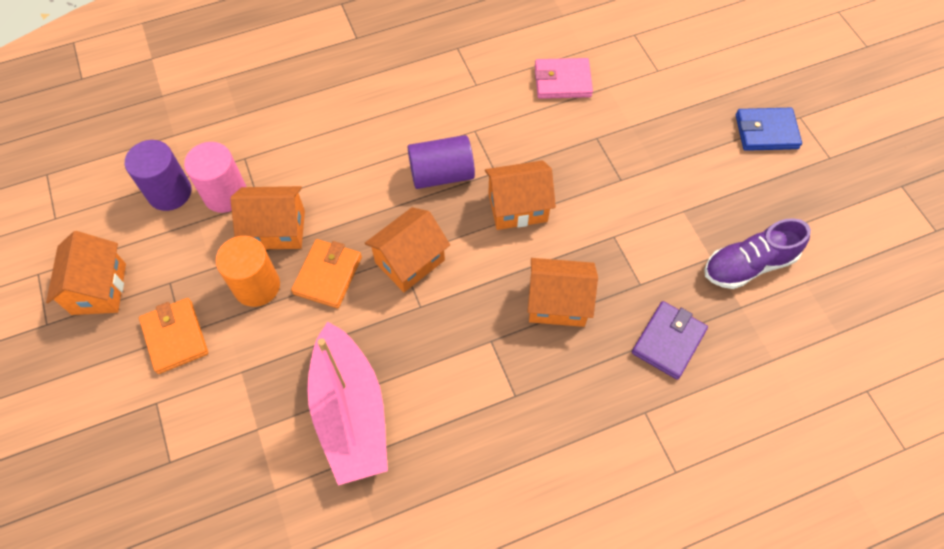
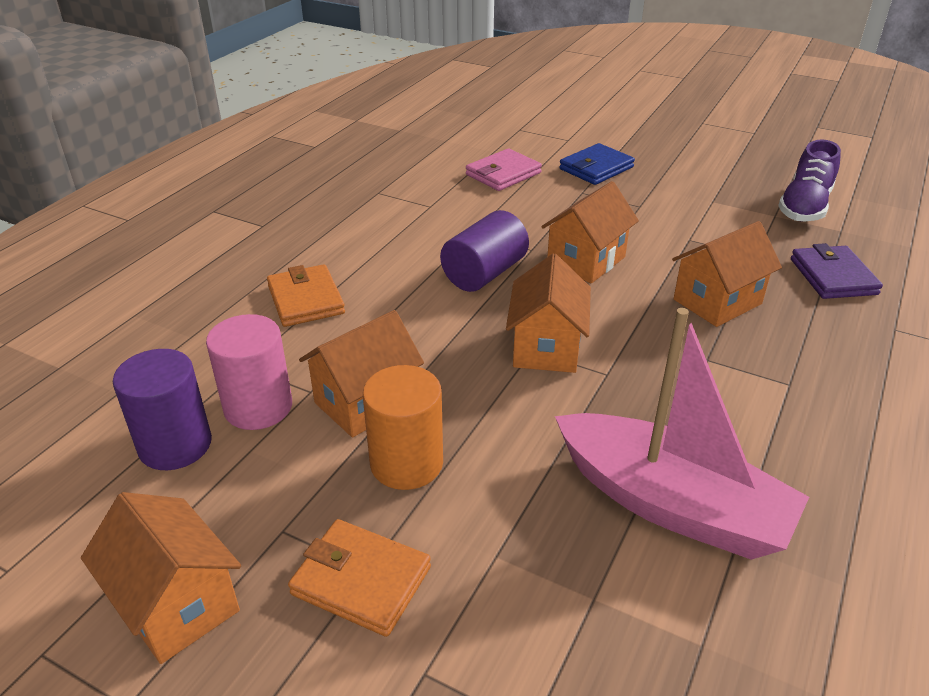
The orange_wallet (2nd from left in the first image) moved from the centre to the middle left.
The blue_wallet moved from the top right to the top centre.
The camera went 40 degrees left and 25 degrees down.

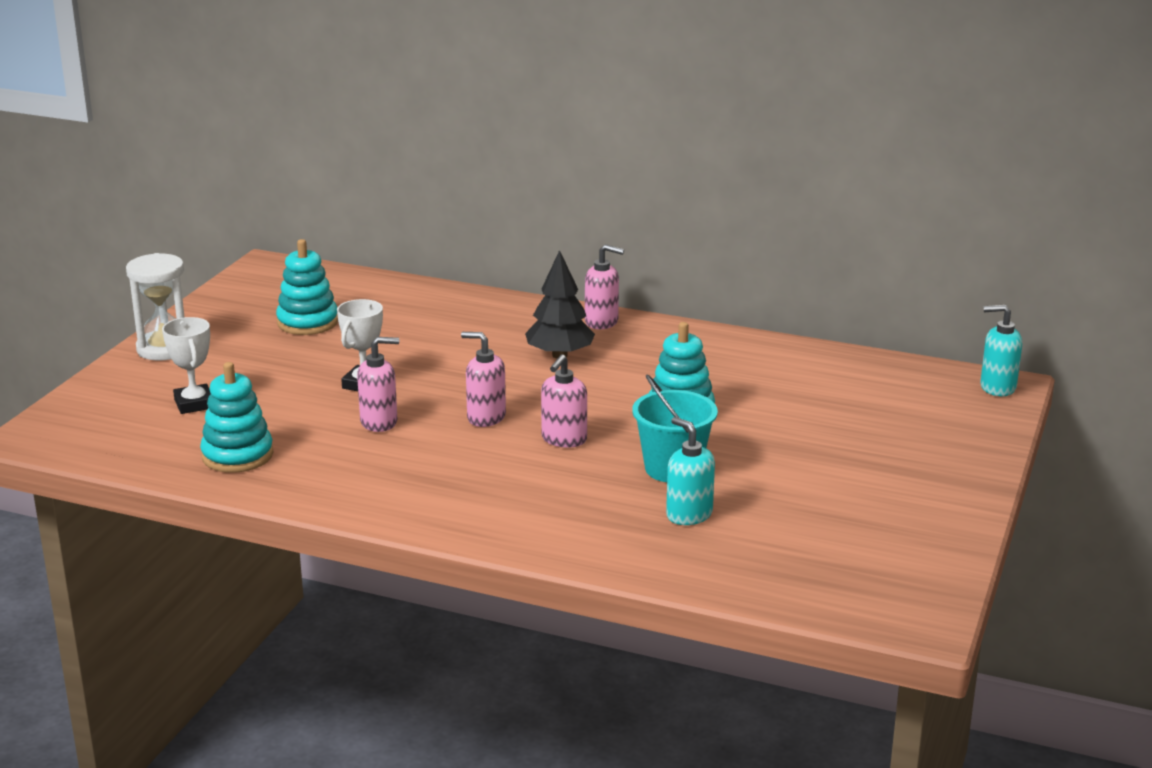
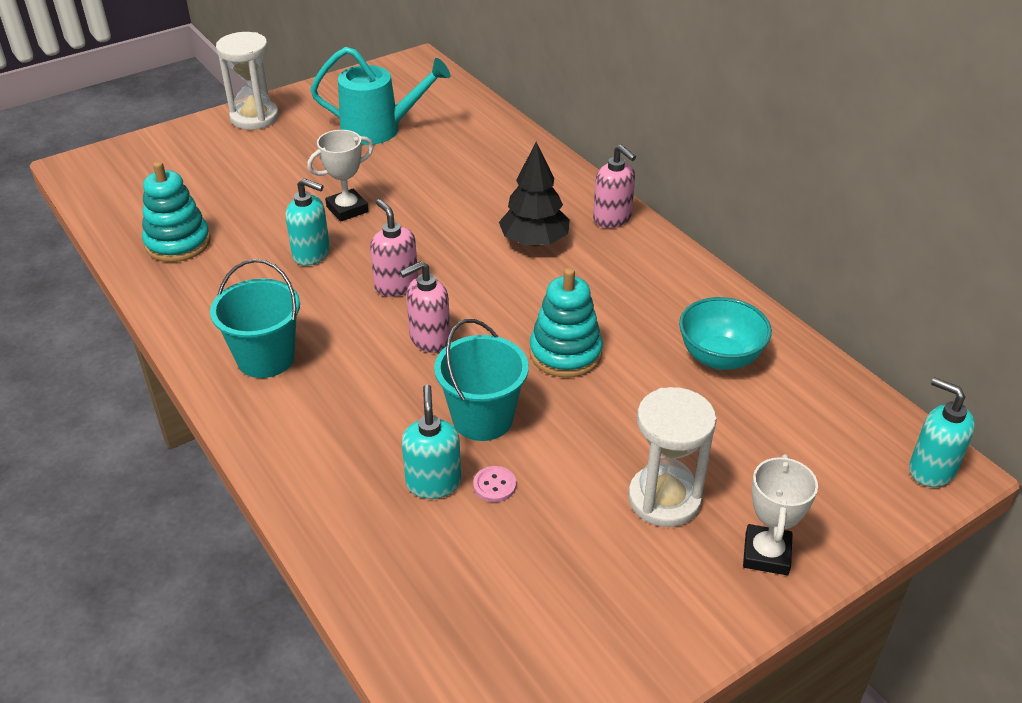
The white_trophy (1st from left in the first image) moved from the middle left to the bottom right.
The turquoise_stacking_toy (2nd from left) at the middle left was replaced by the turquoise_watering_can at the top centre.
The pink_soap_dispenser (1st from left) at the middle left became the turquoise_soap_dispenser (1st from left) at the top left.
The turquoise_bucket (1st from left) at the middle left appeared.
The pink_button at the bottom centre appeared.
The white_hourglass (2nd from left) at the centre appeared.
The turquoise_bowl at the middle right appeared.
The camera went 35 degrees right and 15 degrees up.

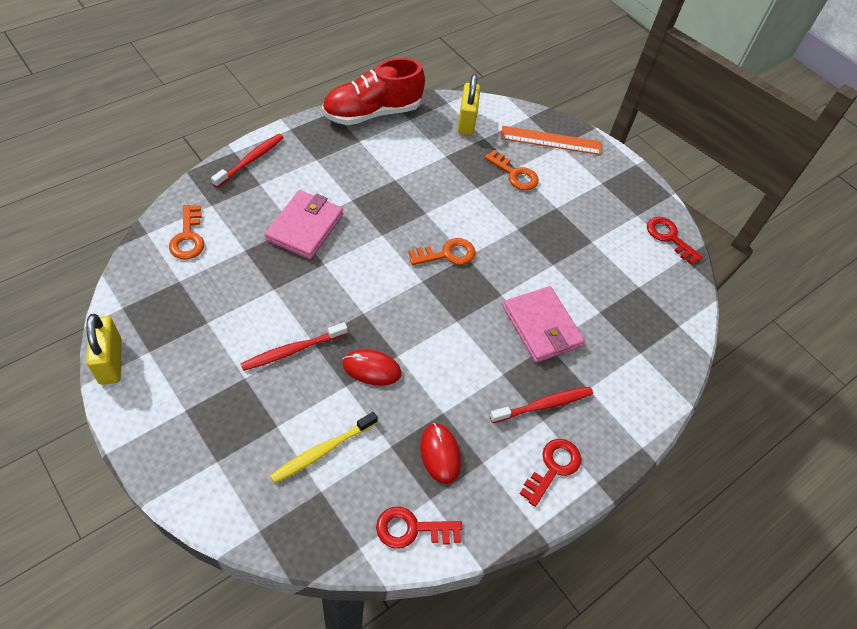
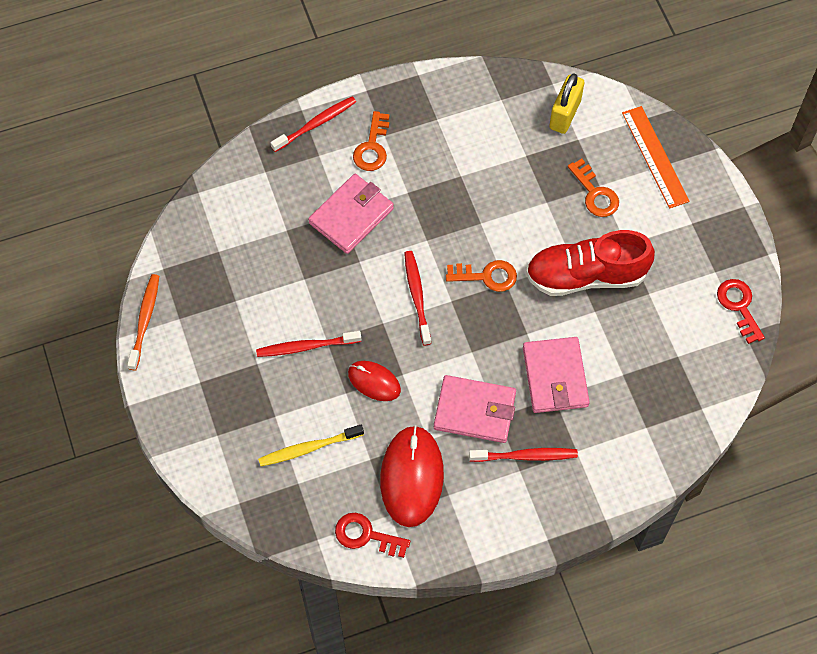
The yellow_padlock (1st from left) at the middle left was replaced by the orange_toothbrush at the middle left.
The orange_key (1st from left) moved from the middle left to the top centre.
The red_shoe moved from the top centre to the middle right.
The red_mouse (2nd from left) at the bottom centre changed to 1.75 times the size.
The orange_ruler at the top centre turned 45 degrees clockwise.
The red_key (2nd from left) at the bottom centre disappeared.
The red_toothbrush (3rd from left) at the centre appeared.
The pink_wallet (2nd from left) at the centre appeared.
The camera went 25 degrees right and 10 degrees up.

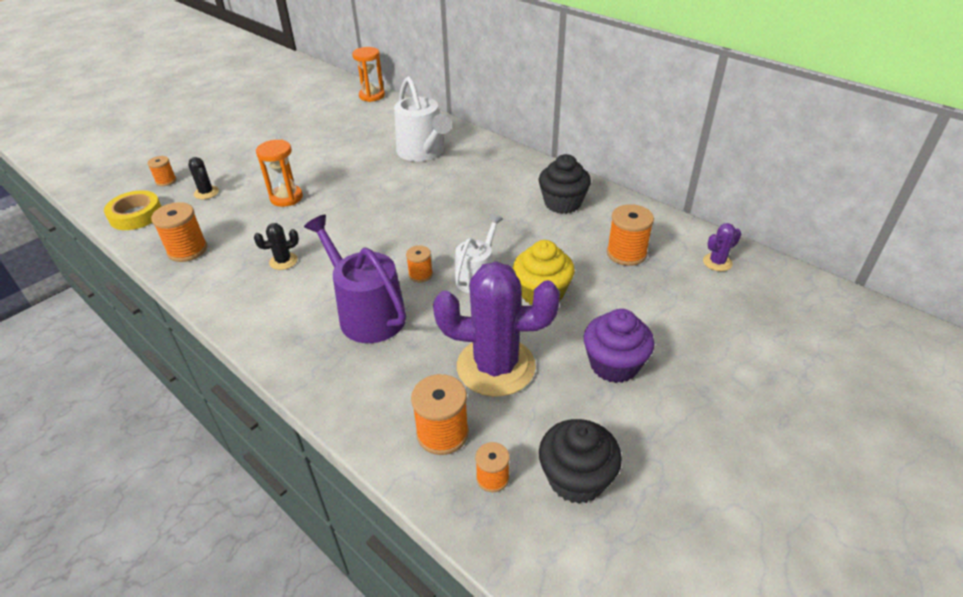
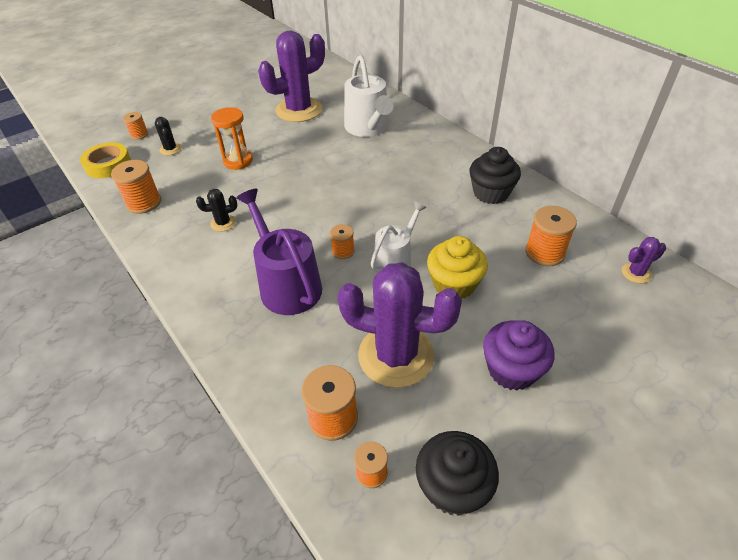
The orange_hourglass (2nd from left) at the top centre disappeared.
The purple_cactus (1st from left) at the top centre appeared.
The camera went 10 degrees right and 5 degrees up.

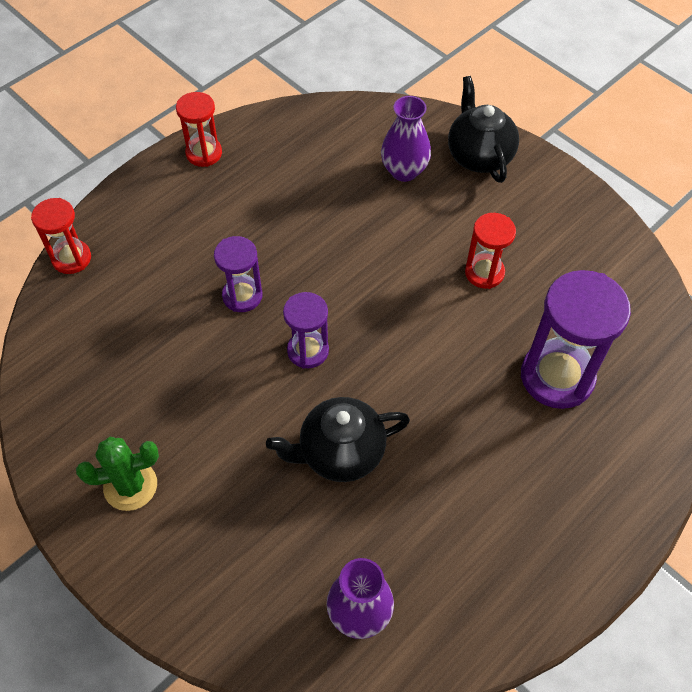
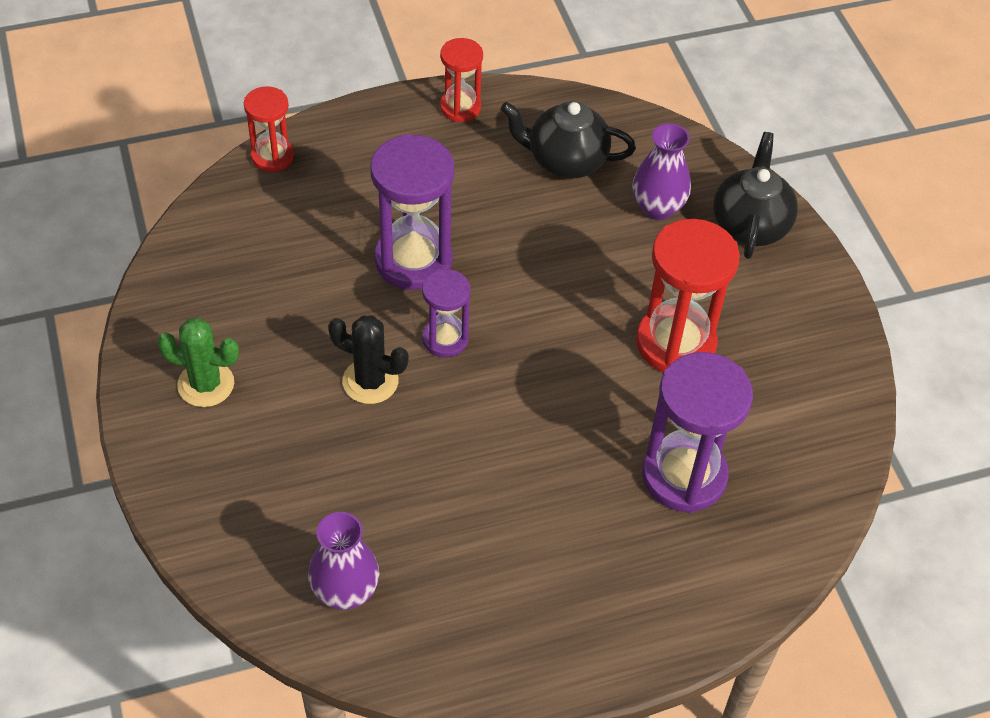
The purple_hourglass (1st from left) at the centre changed to 1.74 times the size.
The black_teapot (1st from left) moved from the centre to the top centre.
The red_hourglass (3rd from left) at the middle right changed to 1.74 times the size.
The black_cactus at the centre appeared.
The camera went 25 degrees right and 5 degrees down.

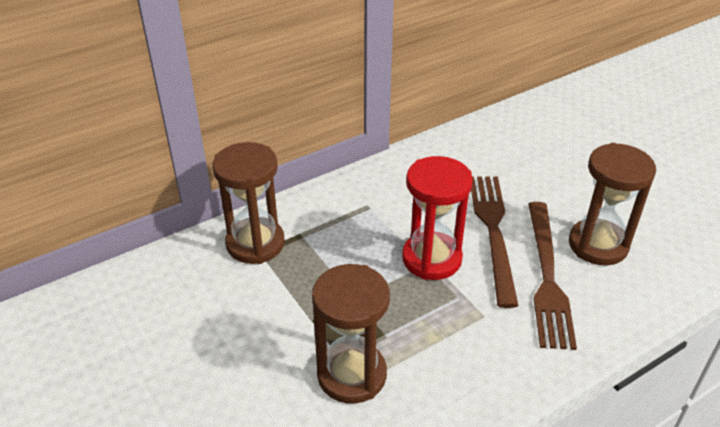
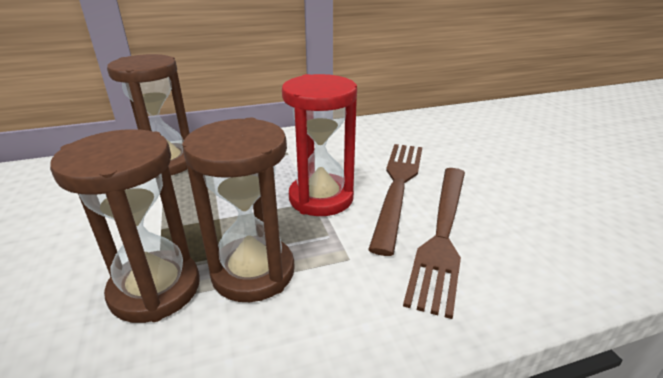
The brown_hourglass (3rd from left) moved from the middle right to the centre.
The camera went 15 degrees right and 10 degrees down.

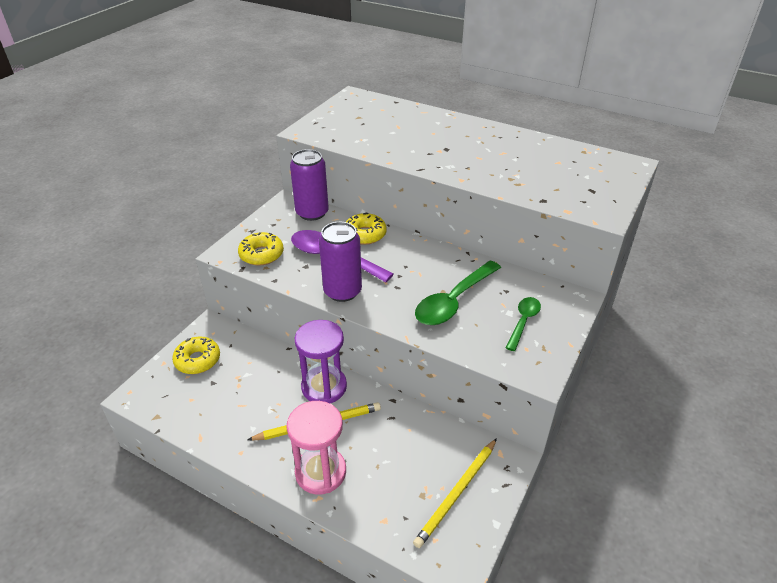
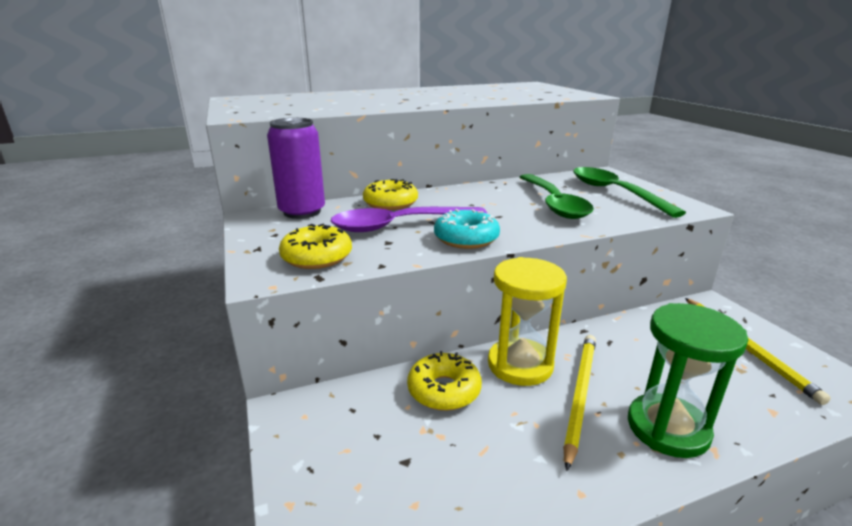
The yellow_donut (1st from left in the first image) moved from the middle left to the bottom centre.
The pink_hourglass at the bottom centre became the green_hourglass at the bottom right.
The purple_hourglass at the centre became the yellow_hourglass at the centre.
The purple_can (2nd from left) at the centre was replaced by the turquoise_donut at the centre.
The green_spoon (2nd from left) at the middle right changed to 1.70 times the size.
The camera went 50 degrees left and 15 degrees down.

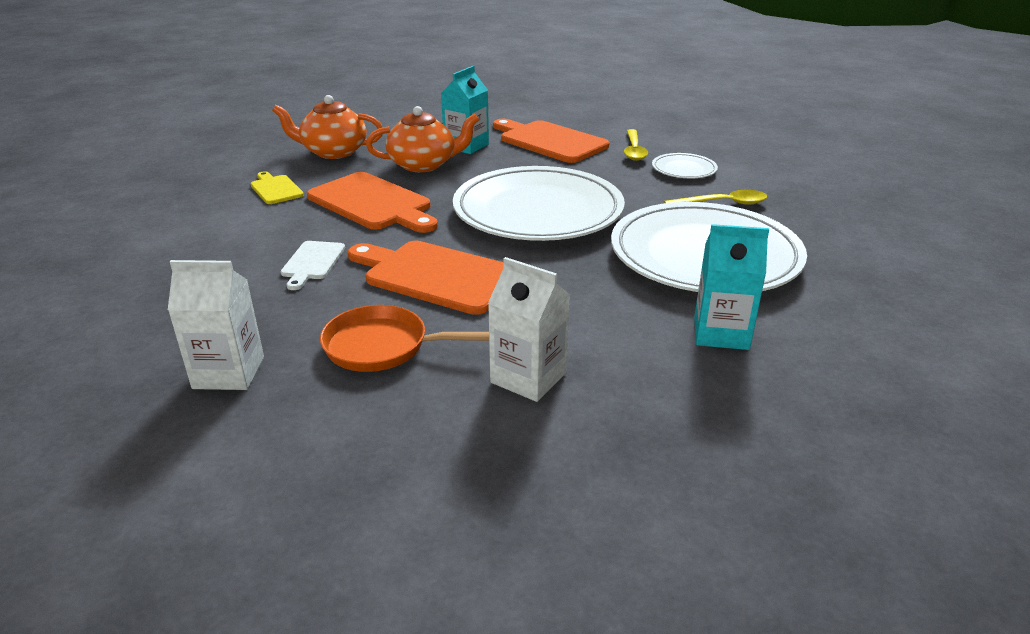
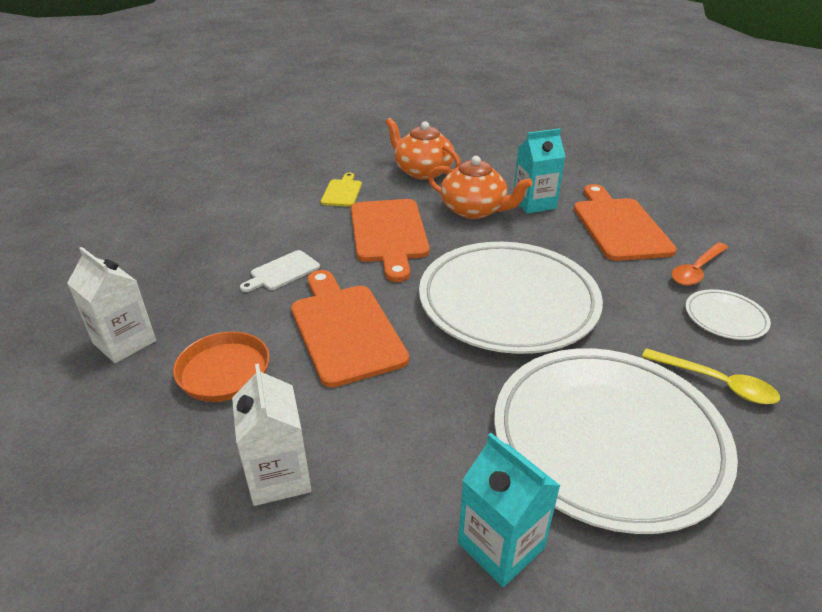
The yellow_spoon (1st from left) at the top centre became the orange_spoon at the middle right.
The camera went 40 degrees right and 5 degrees up.

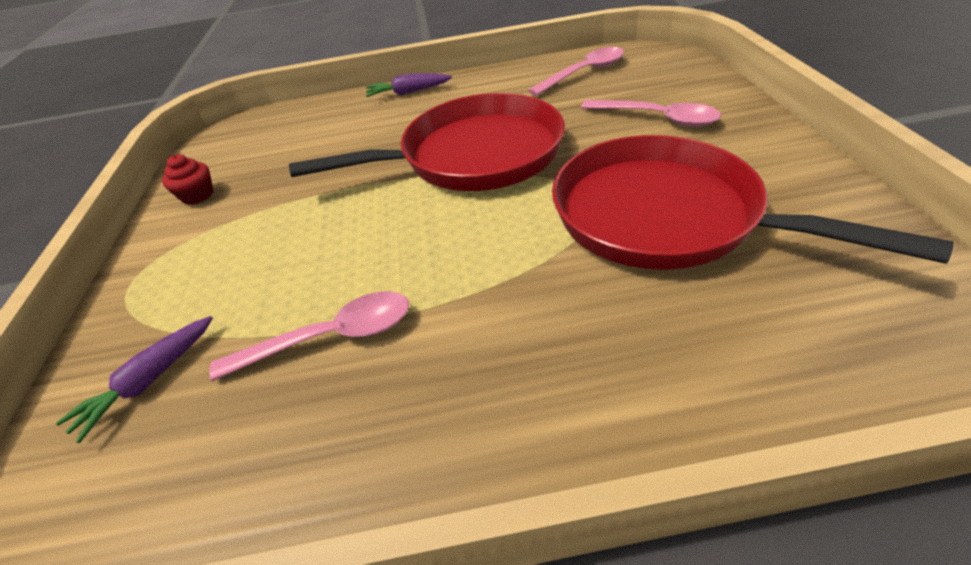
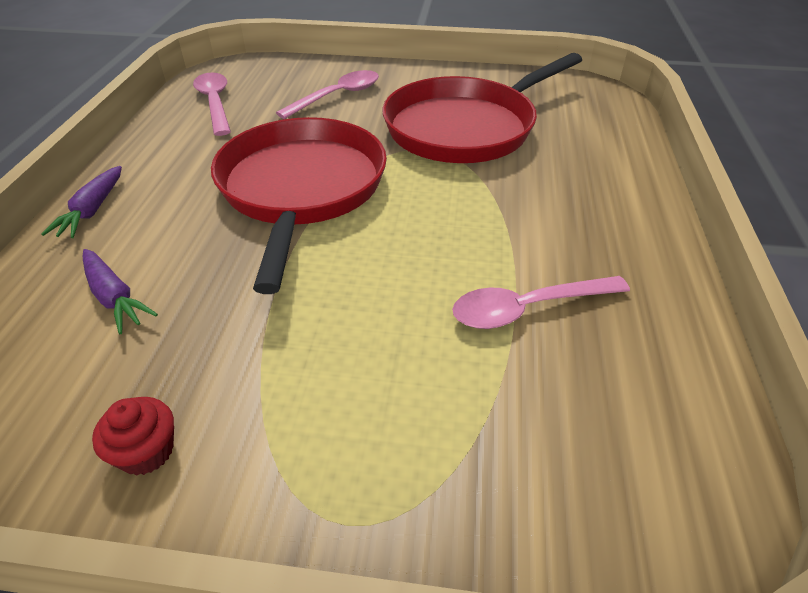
The purple_carrot (1st from left in the first image) moved from the bottom left to the middle left.
The pink_spoon (1st from left in the first image) at the middle left turned 105 degrees counterclockwise.
The camera went 80 degrees left and 0 degrees up.

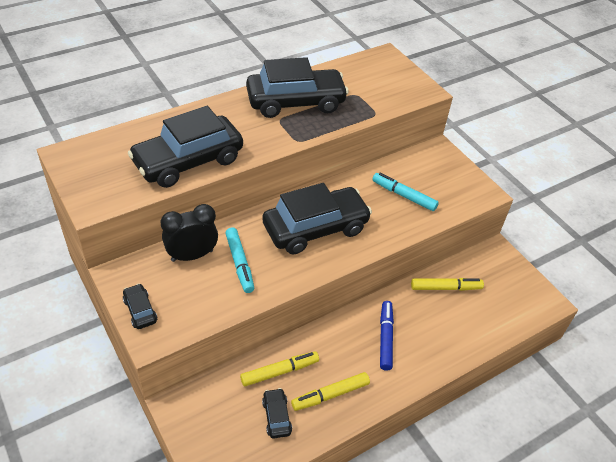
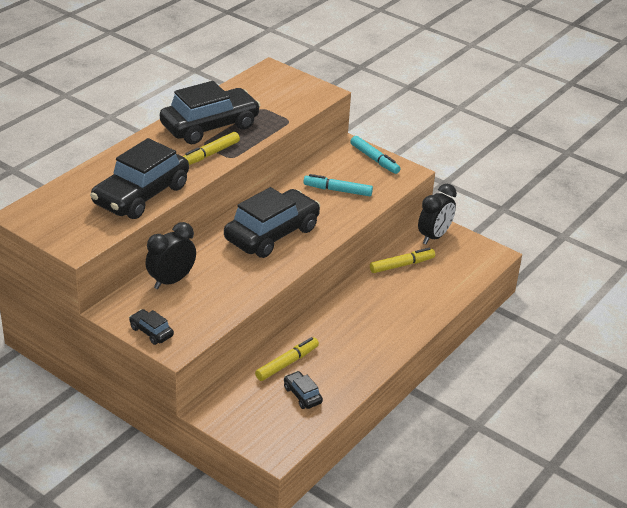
The turquoise_marker (1st from left in the first image) moved from the centre to the top centre.
The yellow_marker (2nd from left in the first image) moved from the bottom centre to the top centre.
The blue_marker at the bottom centre disappeared.
The black_clock (2nd from left) at the middle right appeared.
The camera went 20 degrees left and 10 degrees down.

